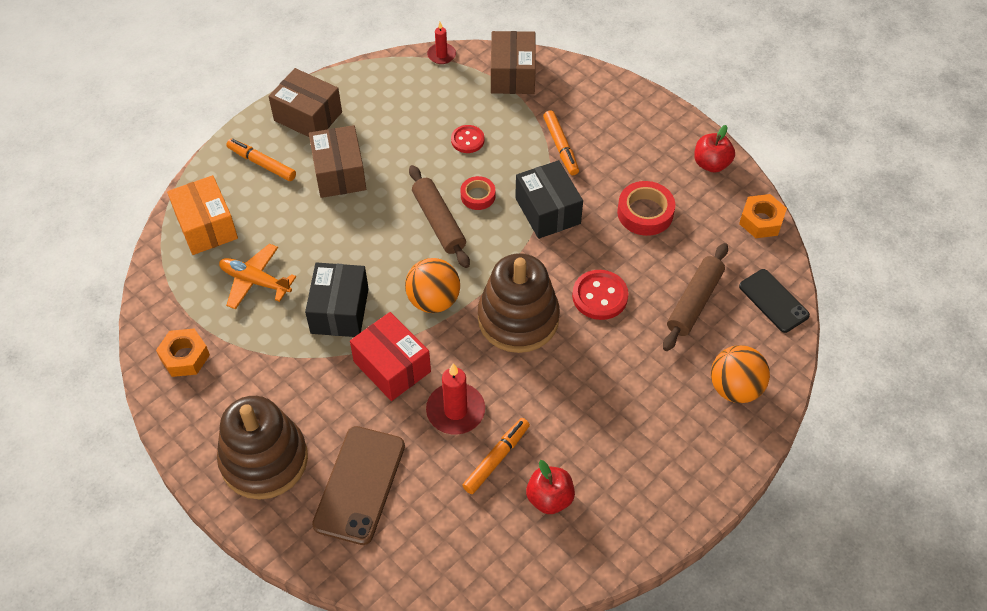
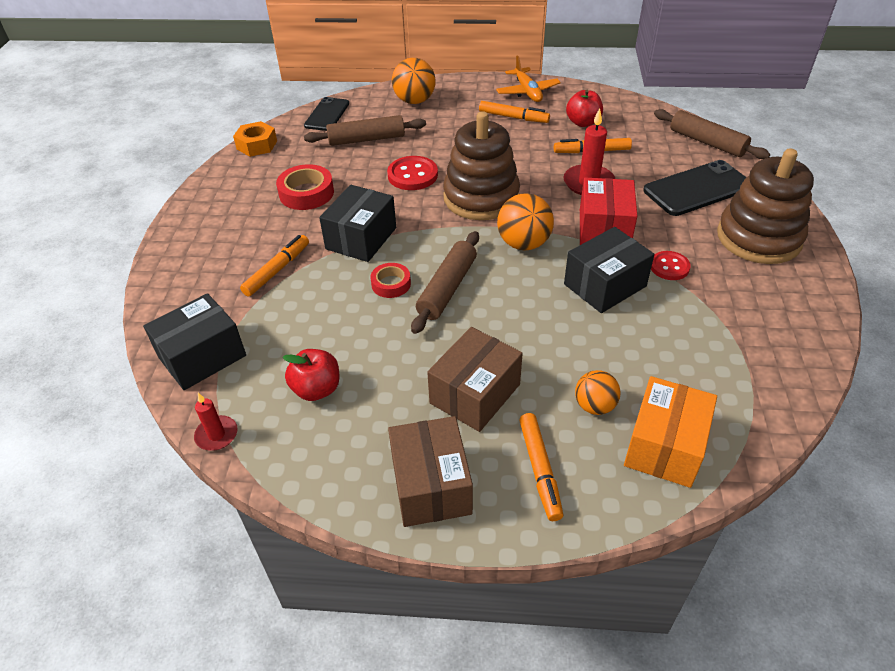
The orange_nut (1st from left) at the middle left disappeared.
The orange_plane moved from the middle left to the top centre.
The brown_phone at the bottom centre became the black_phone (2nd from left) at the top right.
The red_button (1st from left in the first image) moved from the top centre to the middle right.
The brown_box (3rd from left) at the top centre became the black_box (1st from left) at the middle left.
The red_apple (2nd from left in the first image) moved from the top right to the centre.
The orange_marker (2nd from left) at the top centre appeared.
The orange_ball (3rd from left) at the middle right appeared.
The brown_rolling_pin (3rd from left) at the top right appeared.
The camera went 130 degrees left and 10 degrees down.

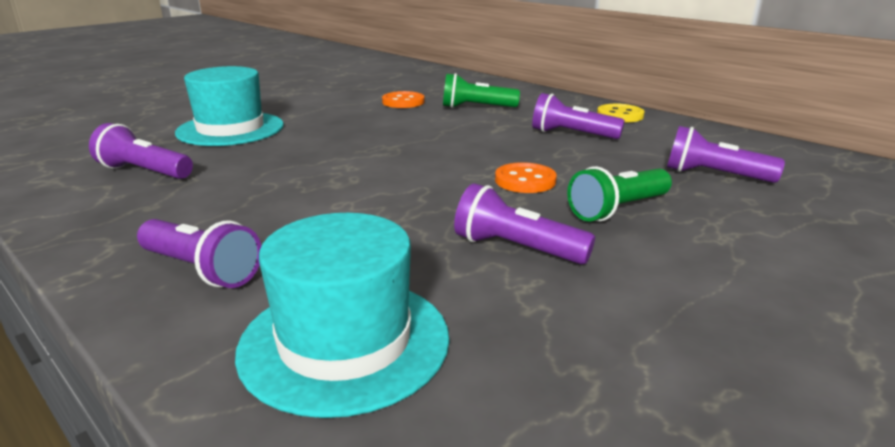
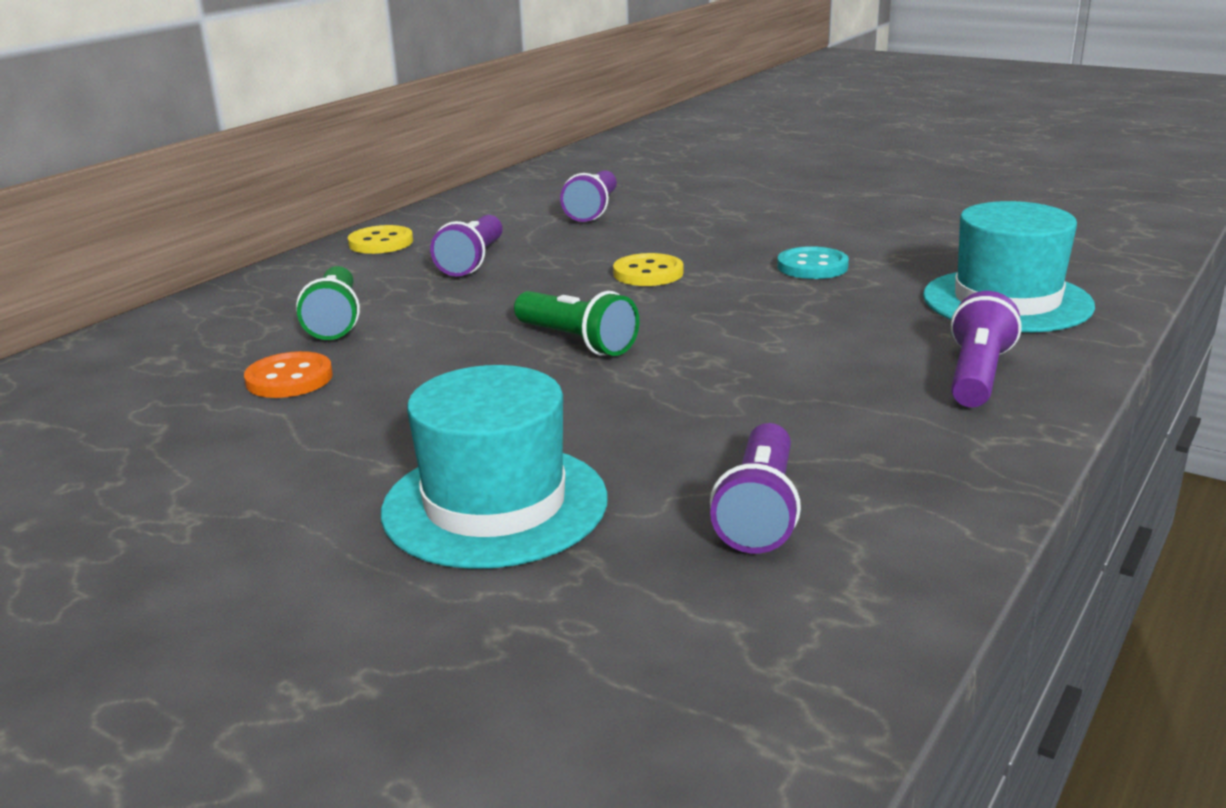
The purple_flashlight (3rd from left) at the centre was replaced by the turquoise_button at the top centre.
The orange_button (2nd from left) at the centre became the yellow_button (2nd from left) at the top centre.
The green_flashlight (2nd from left) moved from the middle right to the centre.
The camera went 100 degrees left and 0 degrees up.

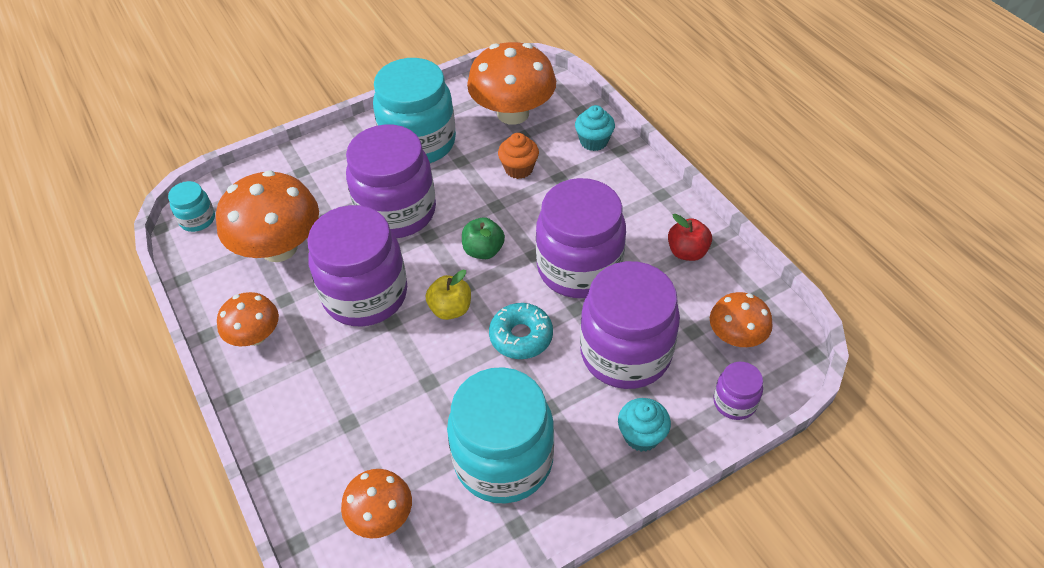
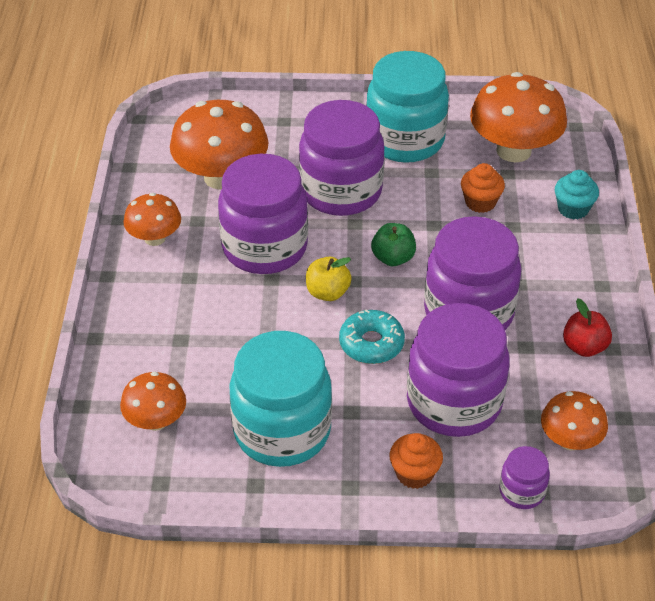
The turquoise_jar (1st from left) at the middle left disappeared.
The turquoise_cupcake (2nd from left) at the bottom centre became the orange_cupcake (1st from left) at the bottom centre.
The camera went 30 degrees right and 5 degrees down.

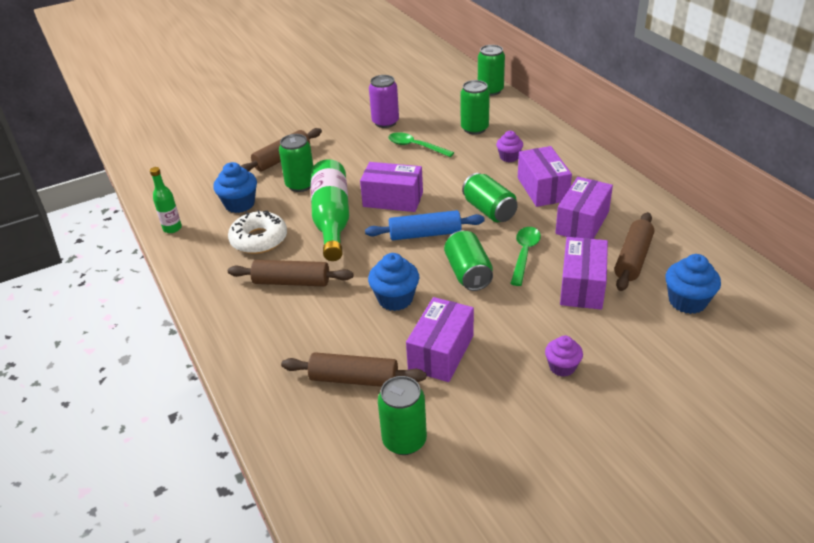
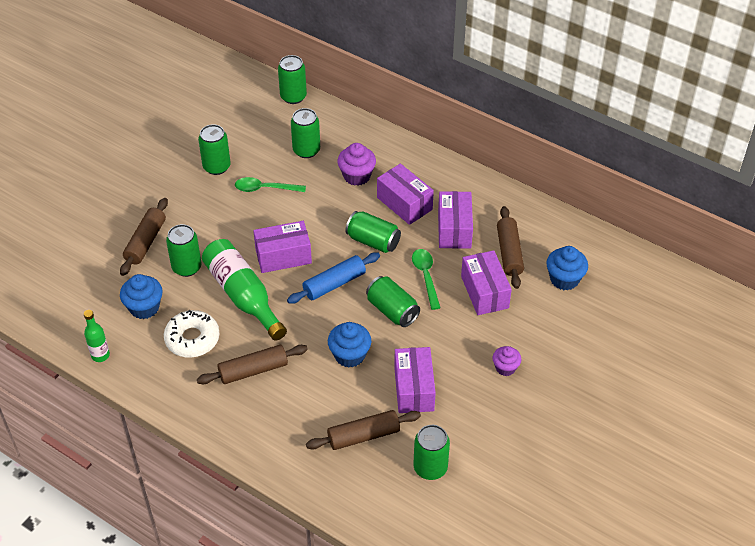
The purple_can at the top centre became the green_can (2nd from left) at the top left.
The purple_cupcake (1st from left) at the top centre changed to 1.52 times the size.
The camera went 30 degrees left and 10 degrees up.

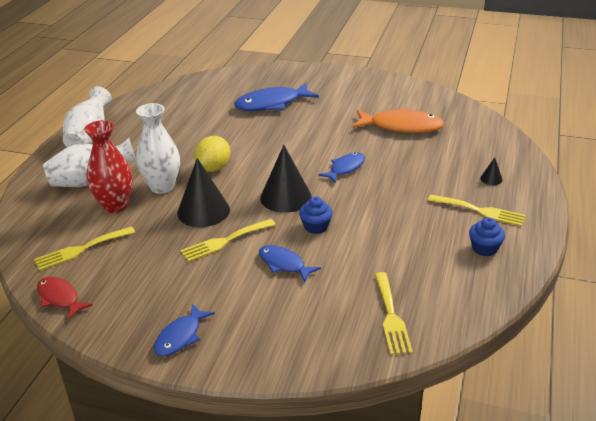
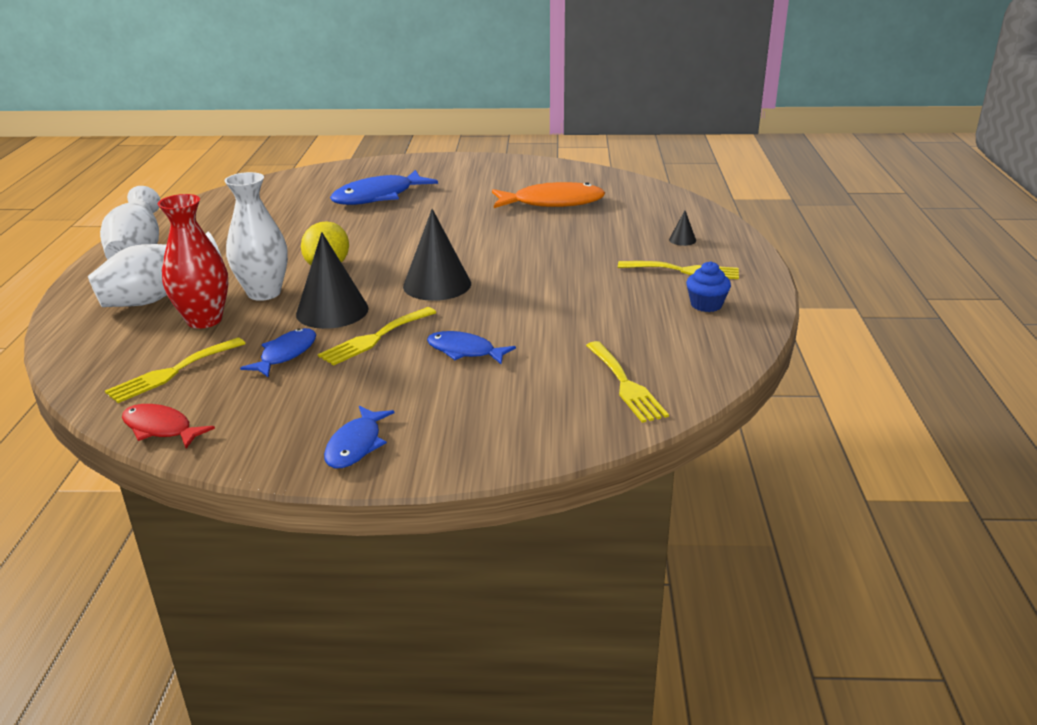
The blue_cupcake (1st from left) at the centre disappeared.
The blue_fish (4th from left in the first image) moved from the centre to the middle left.
The camera went 15 degrees left and 5 degrees down.

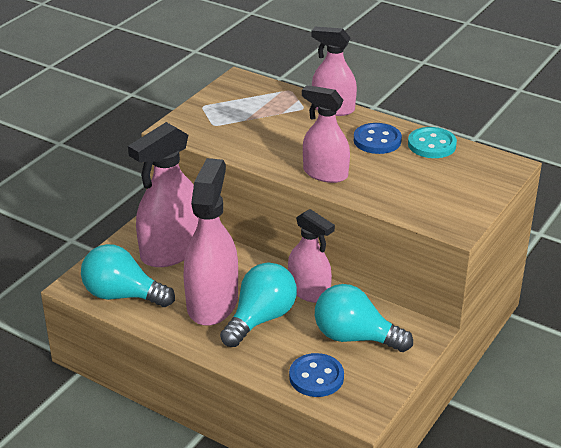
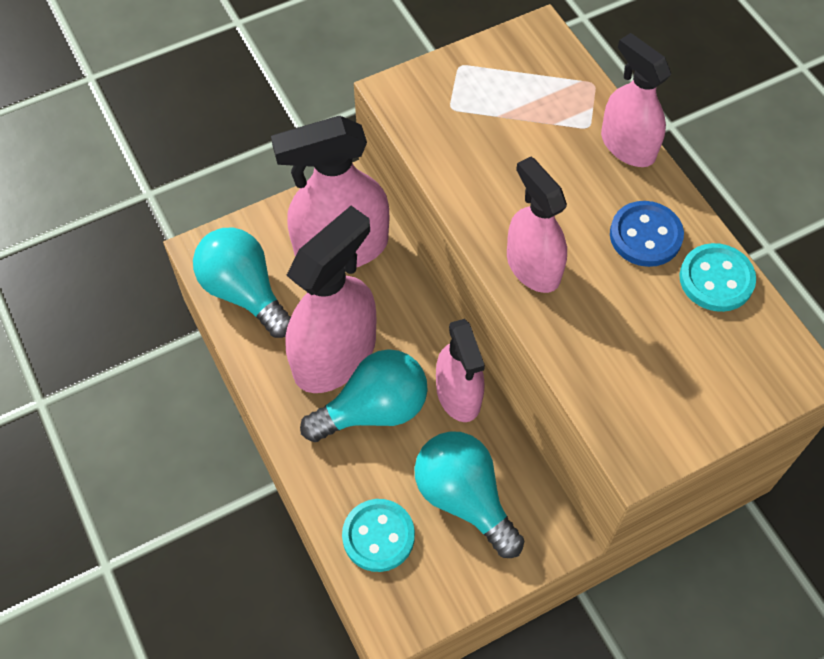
The blue_button (1st from left) at the bottom centre became the turquoise_button (1st from left) at the bottom centre.
The camera went 30 degrees right and 25 degrees up.

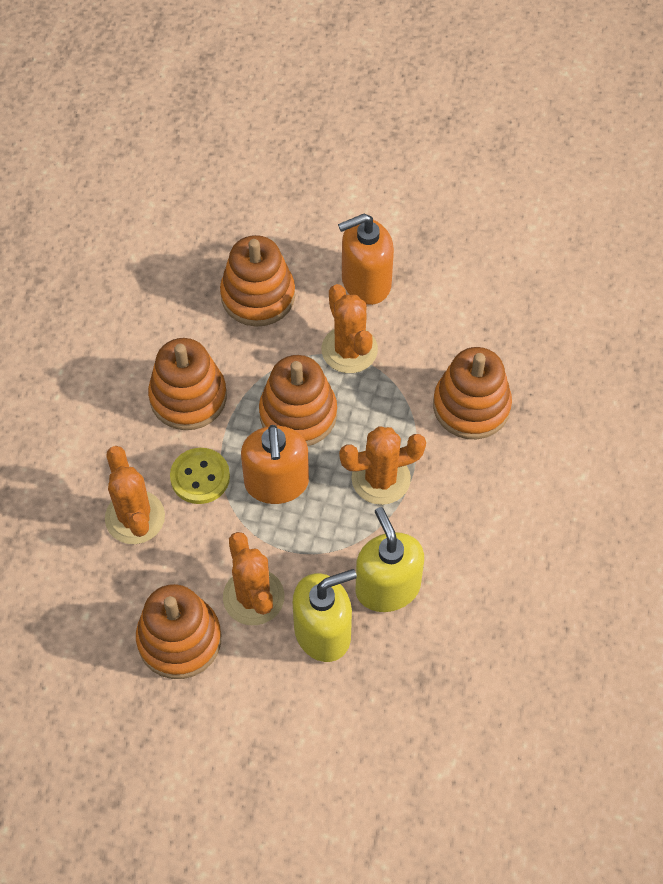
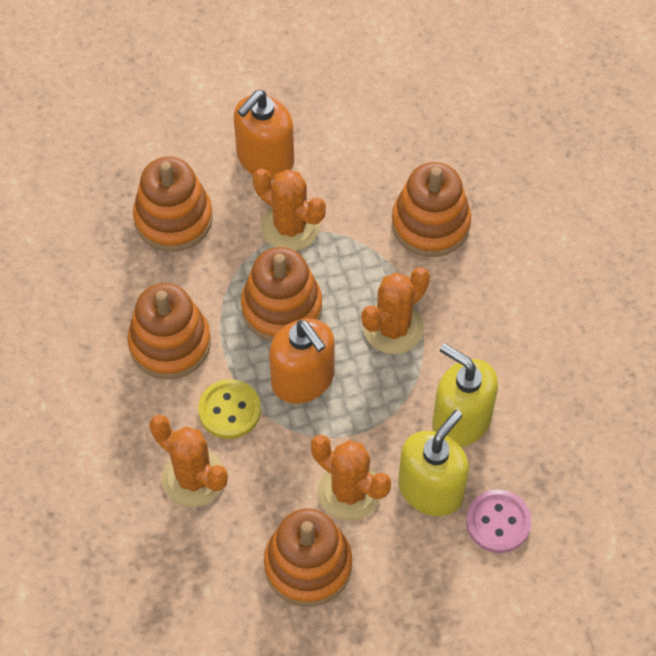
The pink_button at the bottom right appeared.
The camera went 30 degrees left and 0 degrees up.

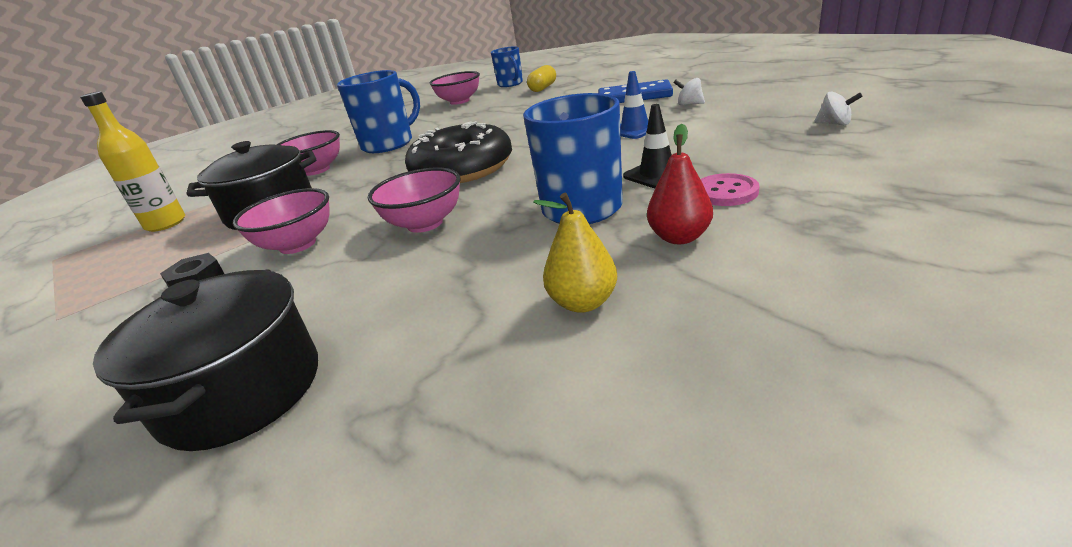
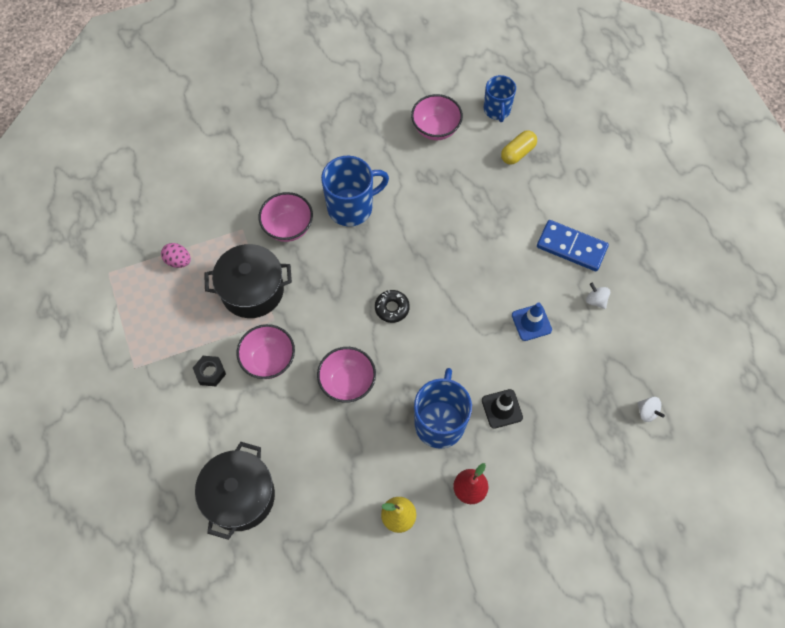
The yellow_bottle at the top left was replaced by the pink_egg at the middle left.
The black_donut at the top centre changed to 0.44 times the size.
The pink_button at the middle right disappeared.
The camera went 15 degrees right and 35 degrees up.

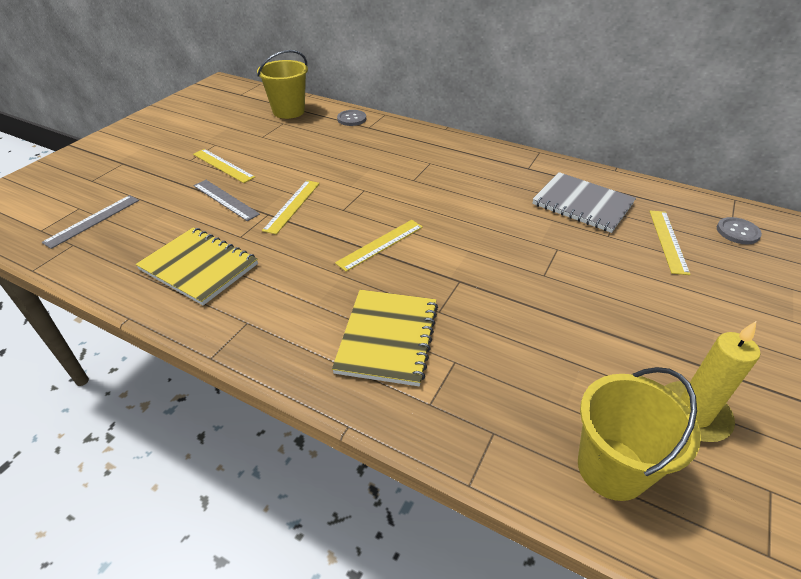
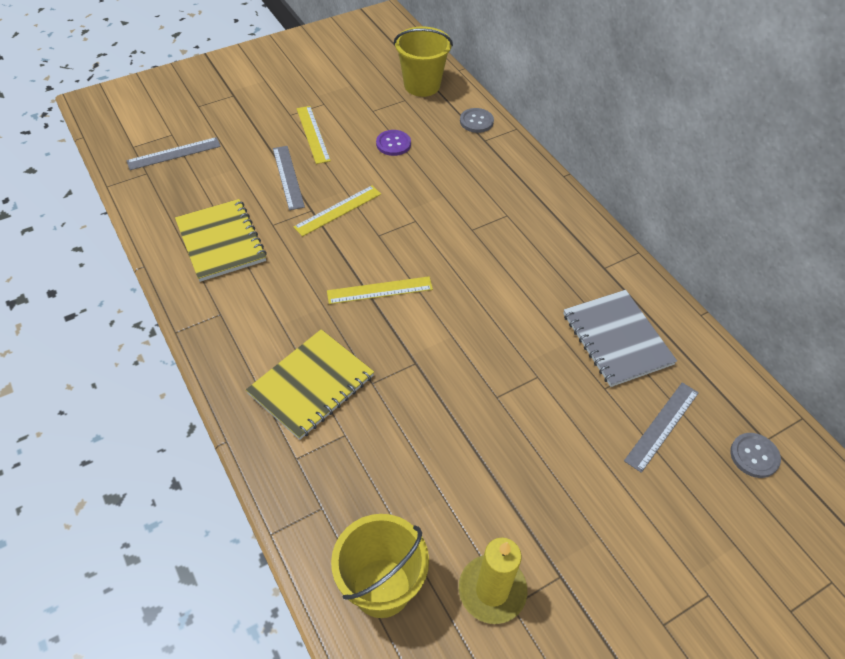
The yellow_ruler (4th from left) at the middle right became the grey_ruler (3rd from left) at the middle right.
The purple_button at the top centre appeared.
The camera went 30 degrees right and 10 degrees up.

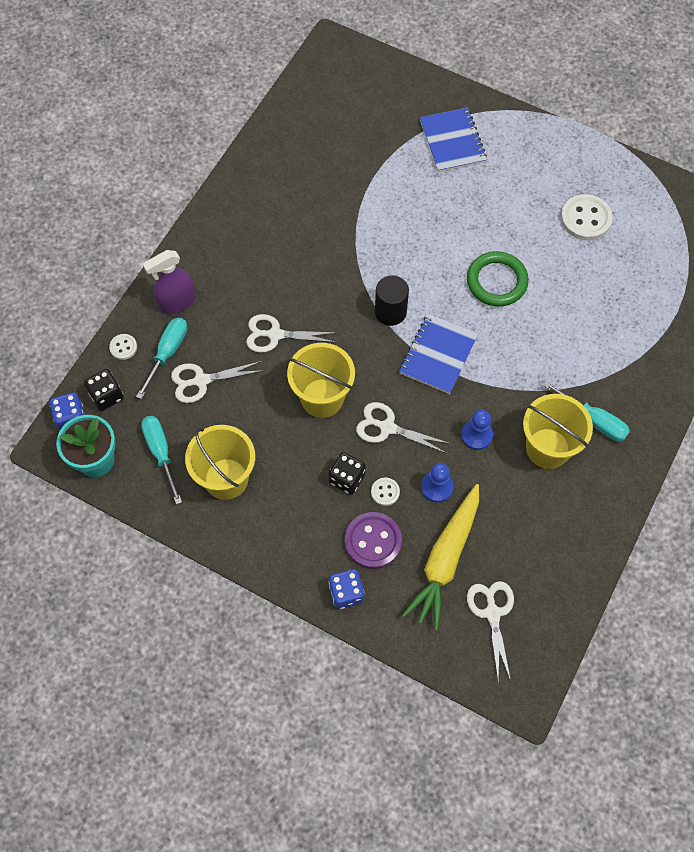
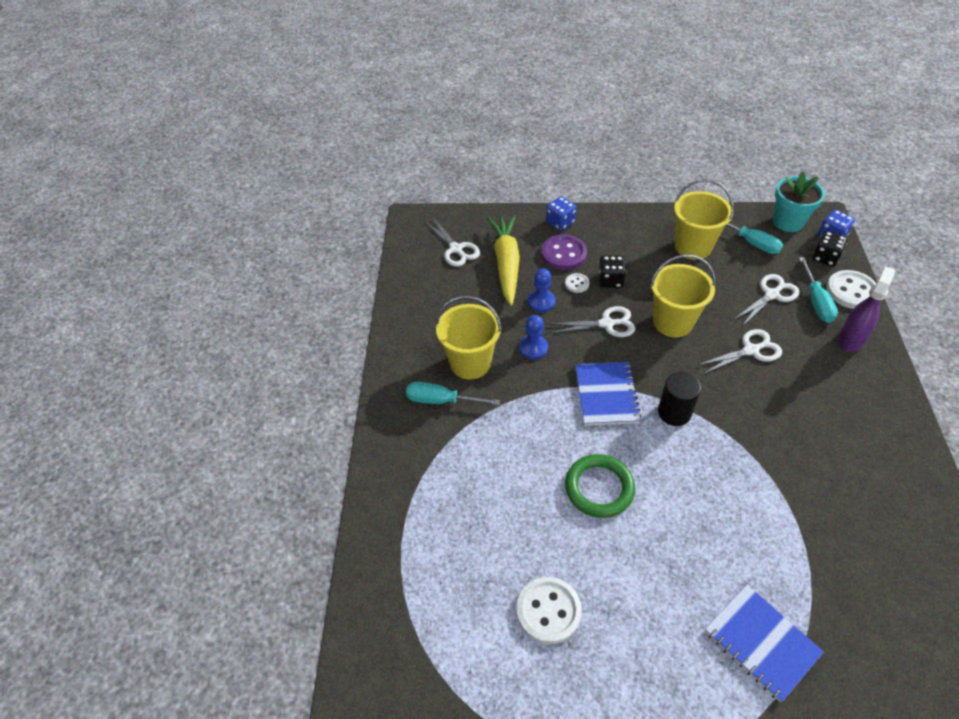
The white_button (1st from left in the first image) at the middle left changed to 1.94 times the size.
The camera went 155 degrees right and 15 degrees down.

